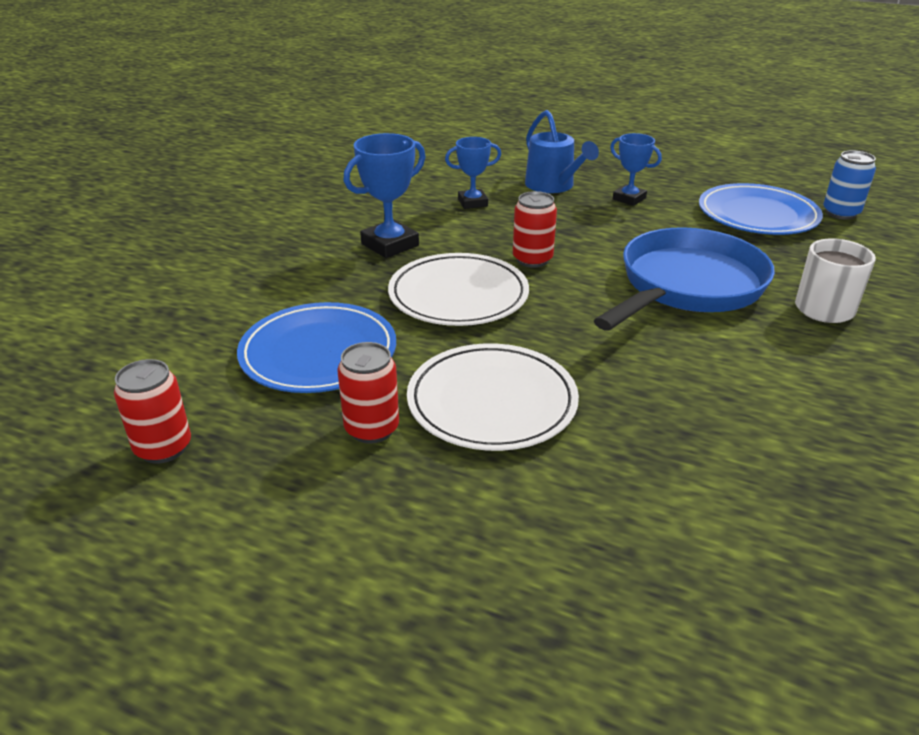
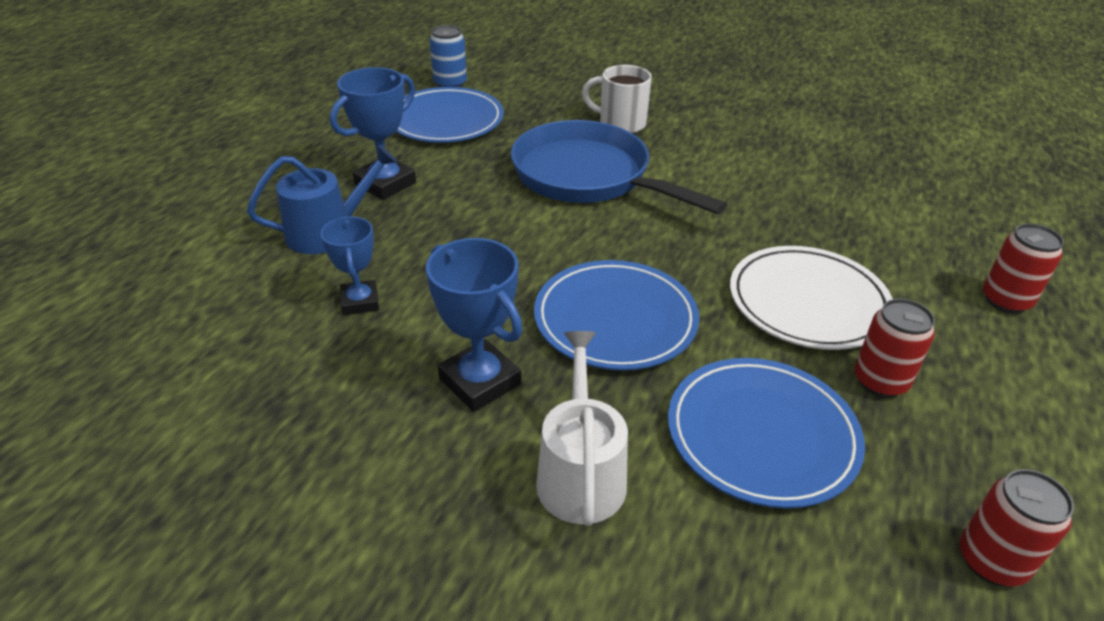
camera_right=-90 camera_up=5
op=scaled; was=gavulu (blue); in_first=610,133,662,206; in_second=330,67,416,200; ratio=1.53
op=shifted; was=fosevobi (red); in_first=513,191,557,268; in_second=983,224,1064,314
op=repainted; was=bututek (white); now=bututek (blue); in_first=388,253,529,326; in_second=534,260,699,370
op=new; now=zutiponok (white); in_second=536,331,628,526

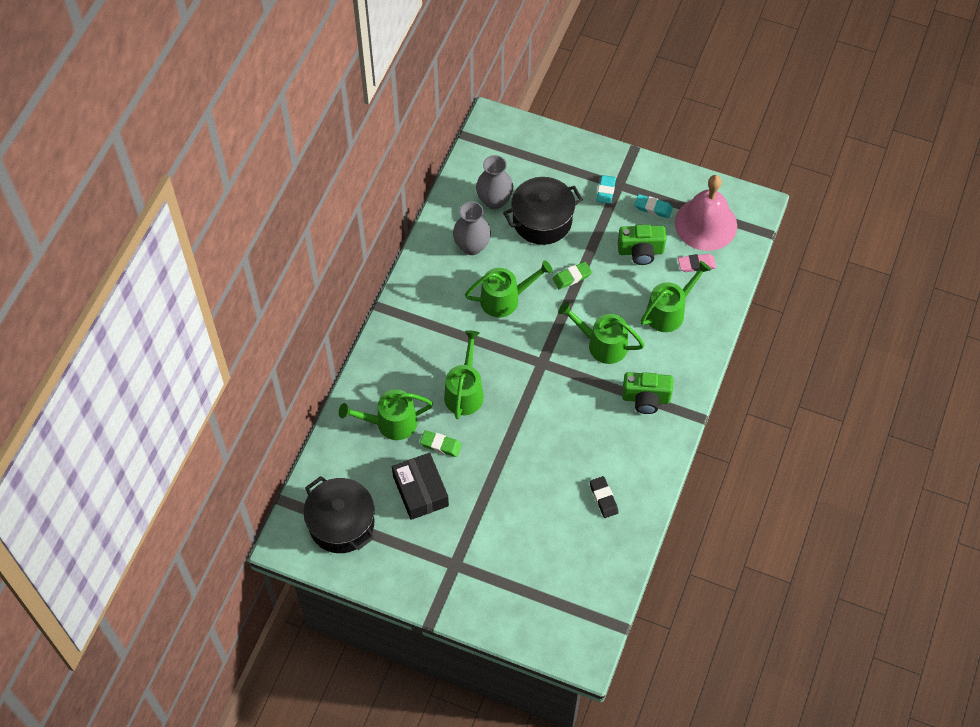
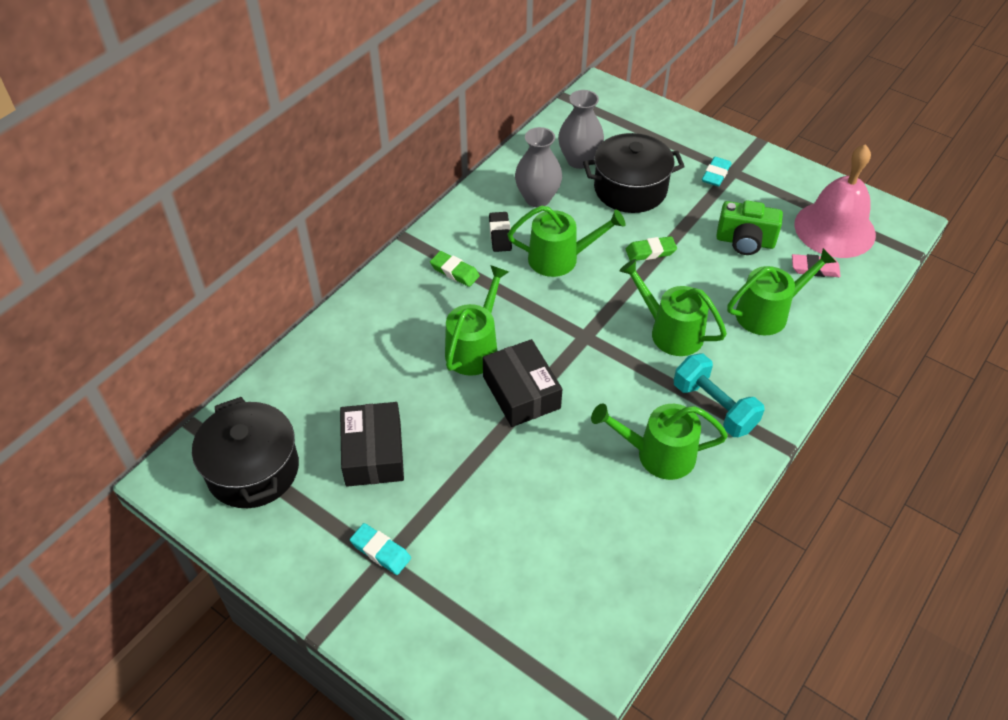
camera_right=15 camera_up=-10
op=shifted; was=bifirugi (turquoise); in_first=635,194,673,218; in_second=350,523,411,575
op=swapped; was=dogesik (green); now=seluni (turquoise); in_first=622,372,673,414; in_second=674,354,765,437
op=shifted; was=zutiponok (green); in_first=339,389,433,440; in_second=591,403,728,480
op=shifted; was=bifirugi (green); in_first=420,430,462,457; in_second=430,251,480,287
op=shifted; was=bifirugi (black); in_first=590,476,619,518; in_second=489,212,512,252
op=new; now=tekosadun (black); in_second=483,339,562,427

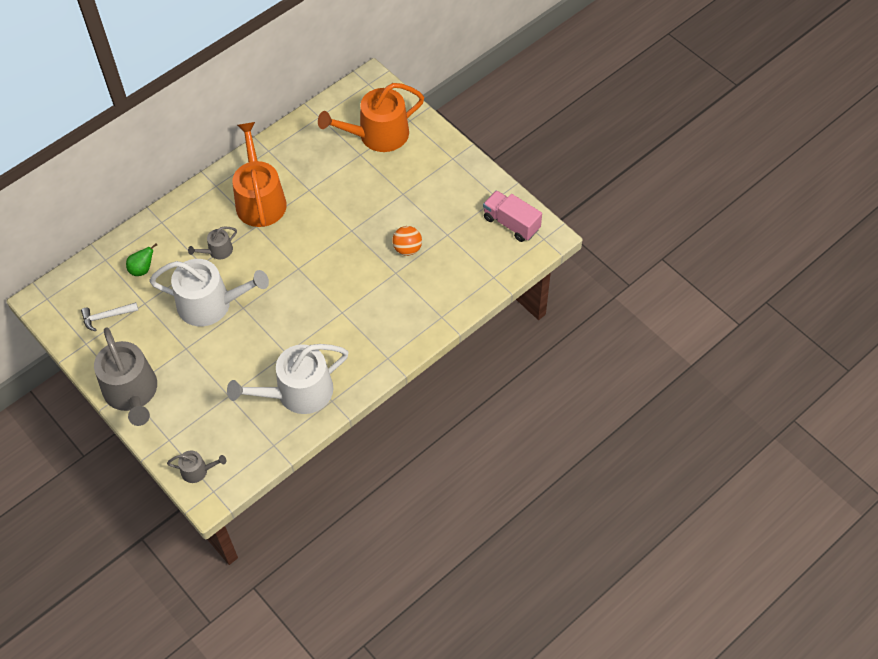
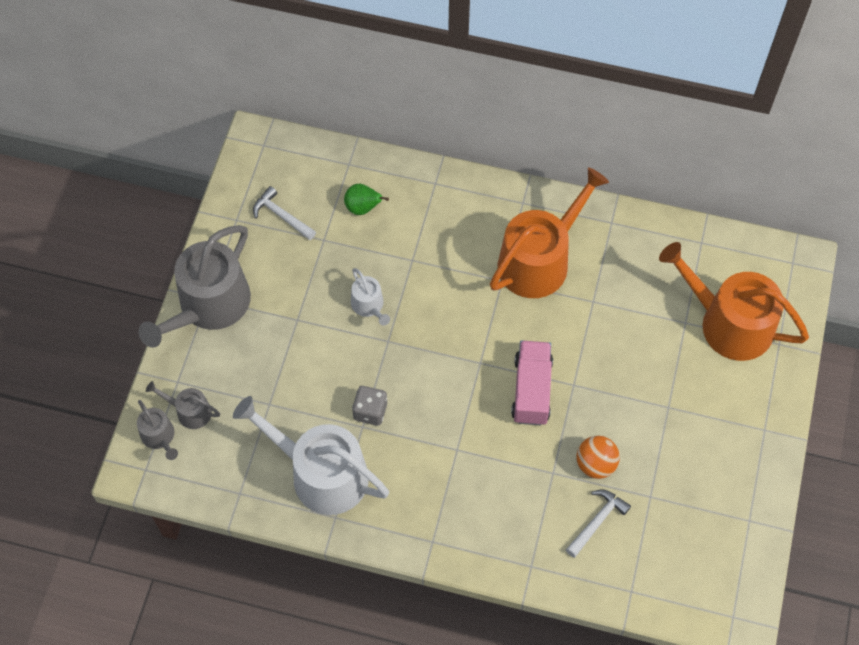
camera_right=55 camera_up=5
op=shifted; was=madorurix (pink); in_first=483,190,542,242; in_second=511,340,553,426
op=shifted; was=zutiponok (grey); in_first=188,227,237,259; in_second=146,381,220,429
op=scaled; was=zutiponok (white); in_first=149,259,269,326; in_second=351,268,390,326; ratio=0.46
op=new; now=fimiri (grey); in_second=352,386,387,426
op=new; now=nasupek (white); in_second=566,490,631,558

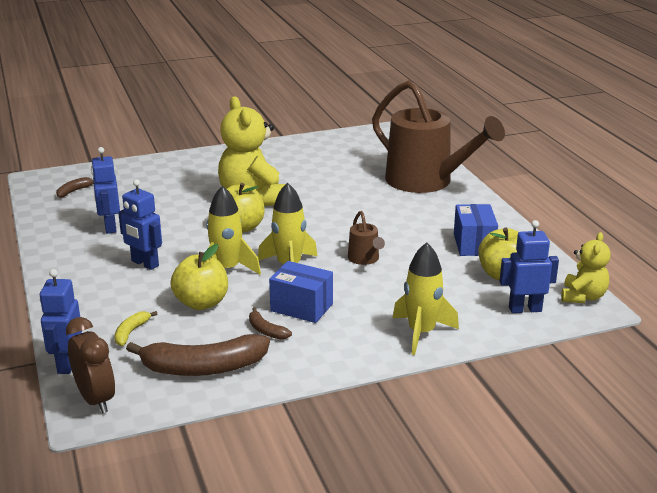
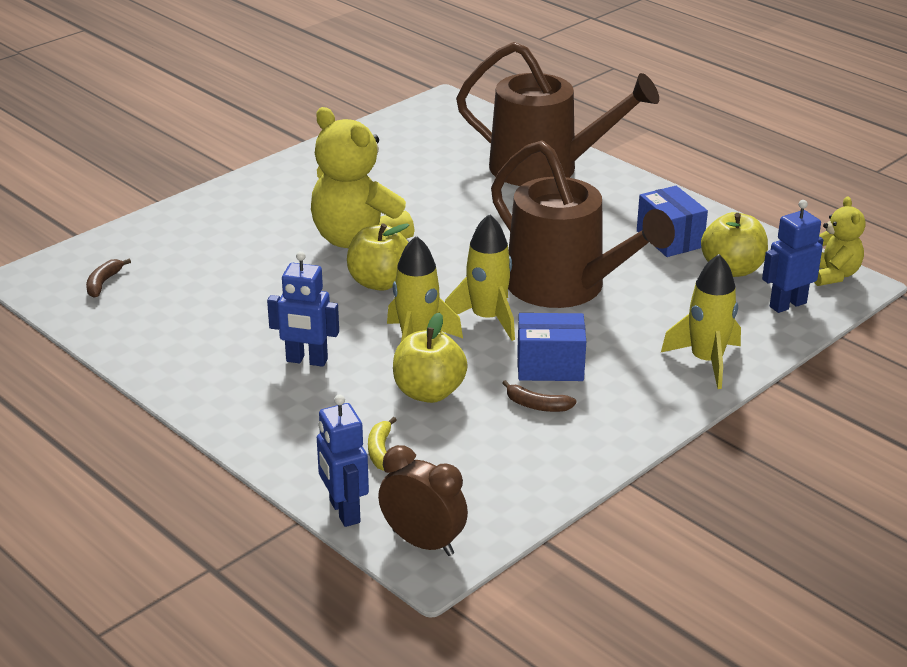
camera_right=-25 camera_up=5
op=gone; was=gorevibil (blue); in_first=91,147,120,234
op=scaled; was=zutiponok (brown); in_first=348,211,385,265; in_second=491,140,675,308; ratio=2.42
op=gone; was=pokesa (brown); in_first=126,334,270,376

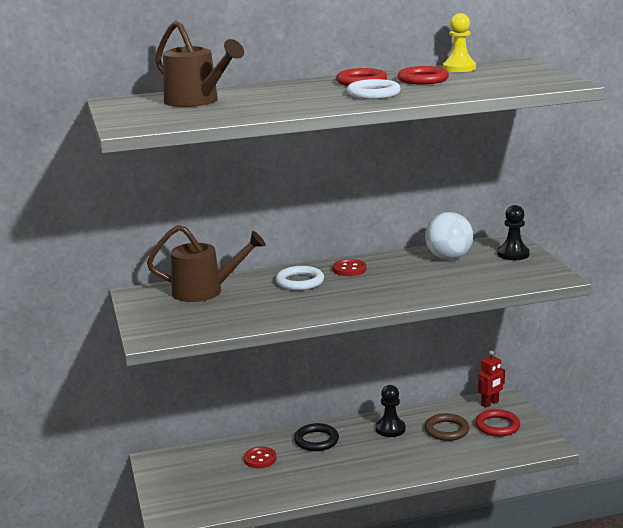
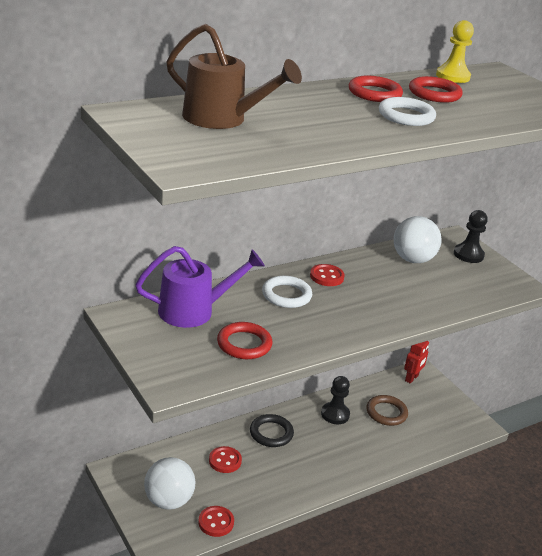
camera_right=-20 camera_up=10
op=repainted; was=zutiponok (brown); now=zutiponok (purple); in_first=147,225,266,302; in_second=135,246,265,328
op=shifted; was=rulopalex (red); in_first=475,409,520,436; in_second=217,322,272,359
op=new; now=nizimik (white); in_second=144,457,196,510
op=new; now=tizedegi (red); in_second=198,506,234,537

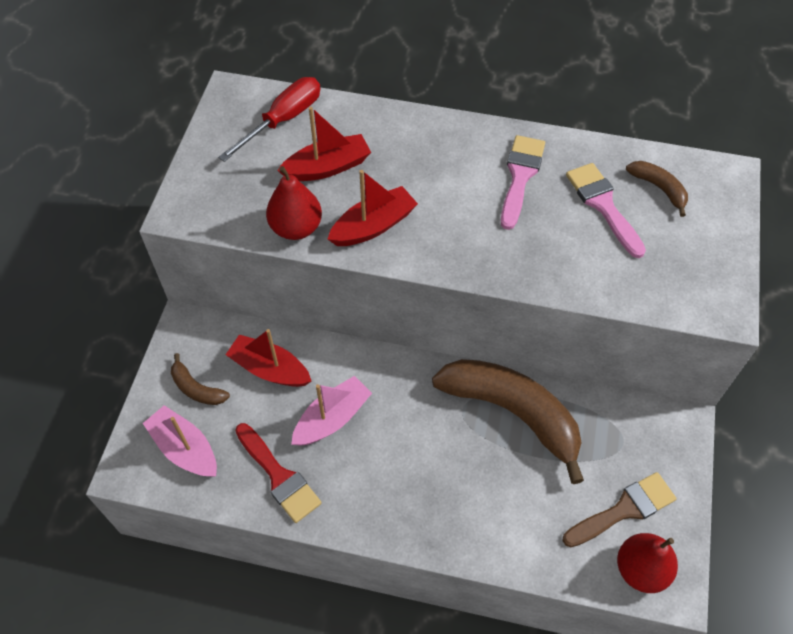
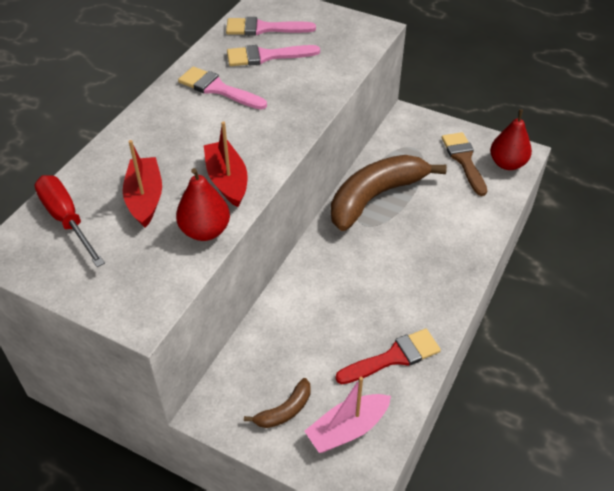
camera_right=-75 camera_up=-10
op=swapped; was=pokesa (brown); now=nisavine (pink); in_first=626,161,688,217; in_second=226,17,316,36
op=gone; was=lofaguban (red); in_first=225,329,311,387
op=gone; was=lofaguban (pink); in_first=291,376,372,446

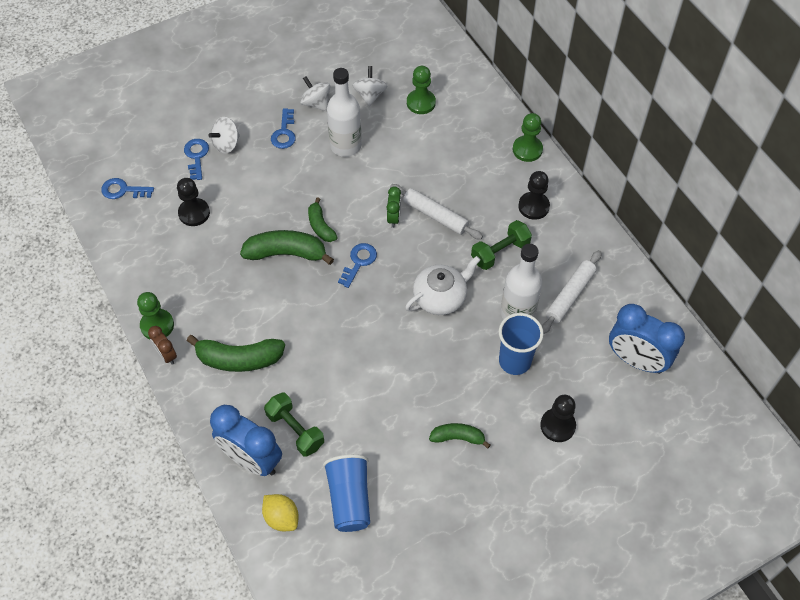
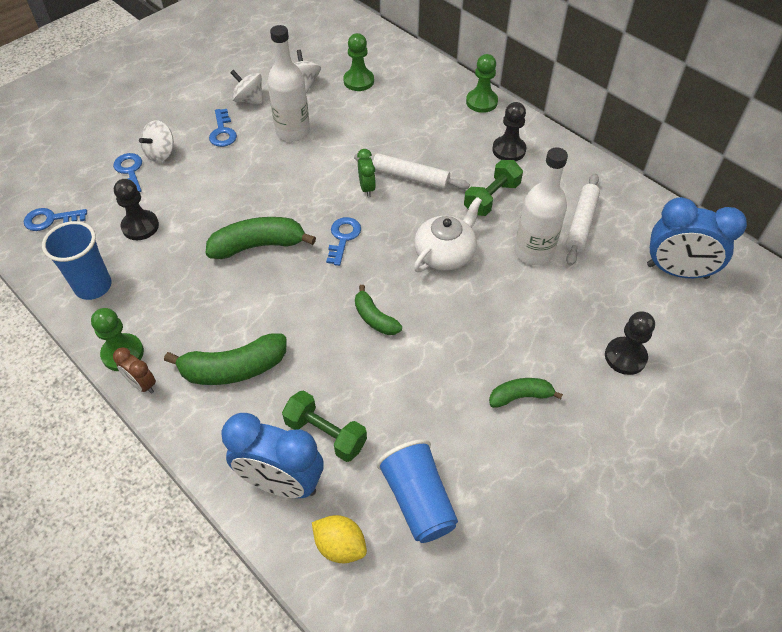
camera_right=-15 camera_up=-5
op=shifted; was=pokesa (green); in_first=308,197,338,242; in_second=355,285,402,335
op=shifted; was=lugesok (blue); in_first=499,313,544,375; in_second=42,221,112,300

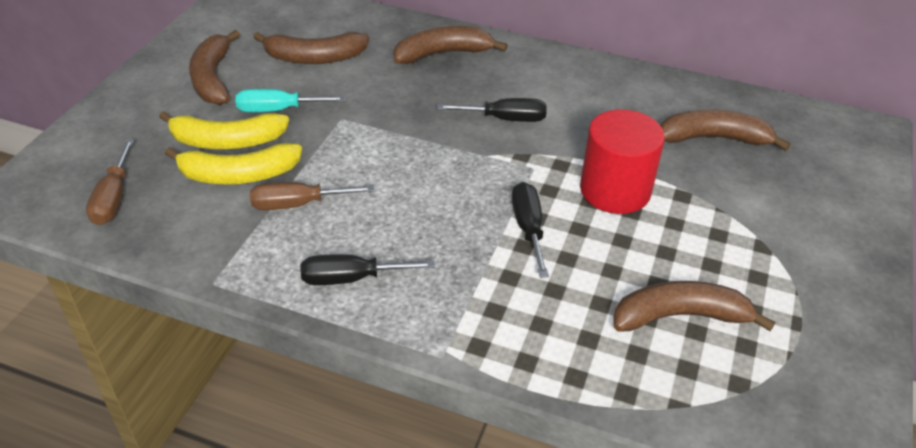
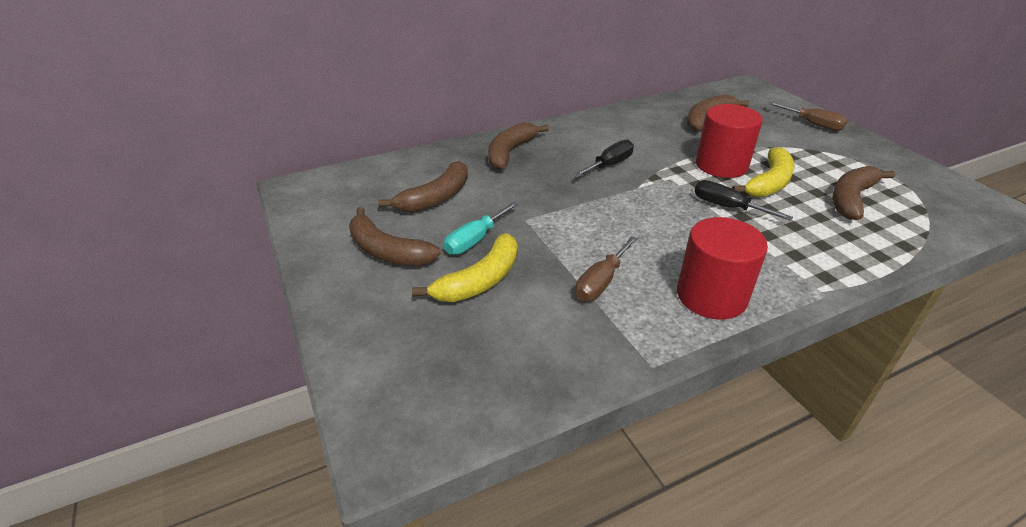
camera_right=-45 camera_up=-5
op=shifted; was=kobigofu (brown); in_first=86,139,134,225; in_second=768,102,847,131
op=shifted; was=pokesa (yellow); in_first=165,143,302,185; in_second=732,147,795,197
op=swapped; was=kobigofu (black); now=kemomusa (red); in_first=300,254,435,285; in_second=677,217,768,319

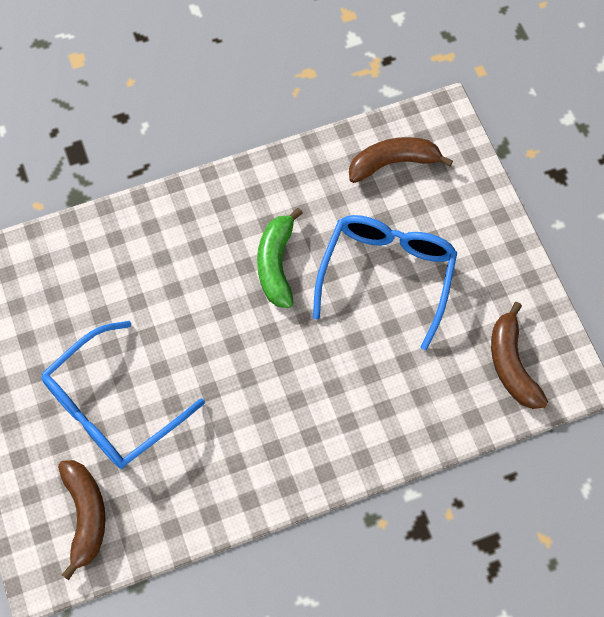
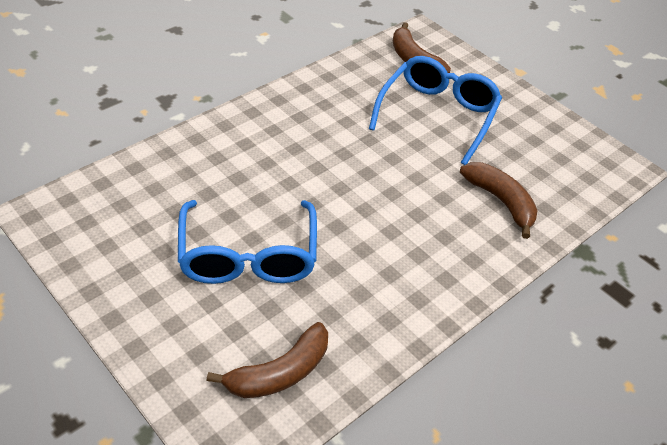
camera_right=155 camera_up=-20
op=gone; was=pokesa (green); in_first=257,208,303,308
op=shifted; was=pokesa (brown); in_first=491,302,548,409; in_second=460,162,538,239

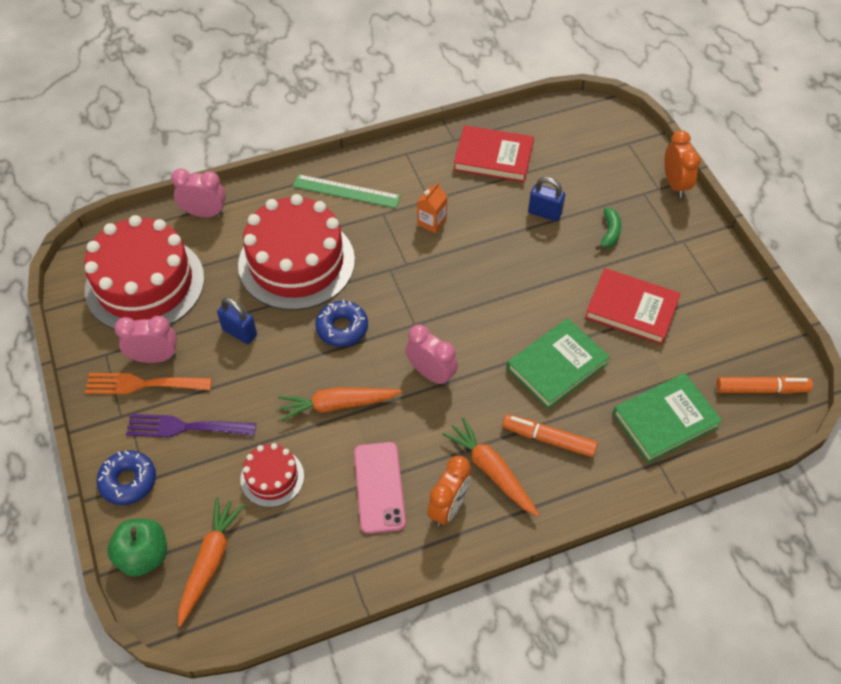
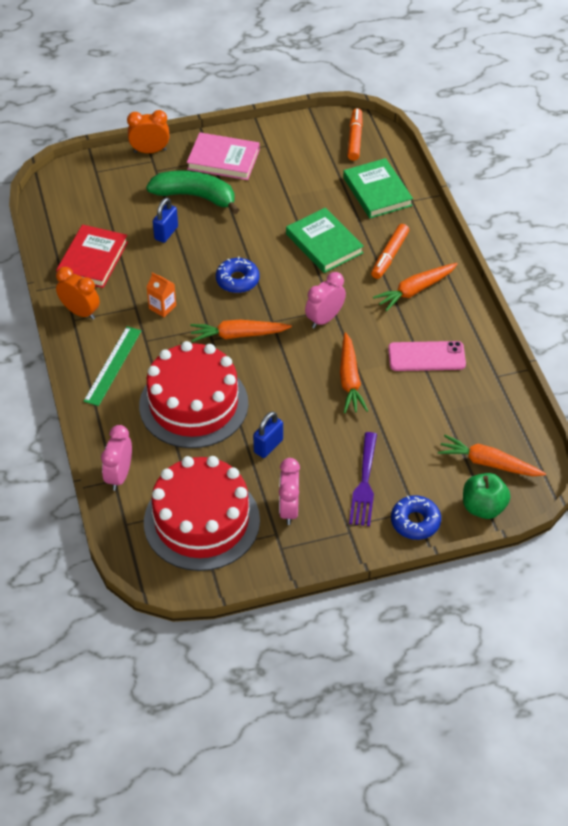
camera_right=-85 camera_up=-5
op=scaled; was=pokesa (green); in_first=596,208,621,250; in_second=146,171,239,214; ratio=2.12
op=gone; was=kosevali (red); in_first=585,268,681,345
op=shifted; was=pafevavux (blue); in_first=315,300,368,347; in_second=216,256,260,293
op=gone; was=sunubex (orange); in_first=85,373,212,394
op=gone; was=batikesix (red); in_first=240,443,304,507
op=shifted; was=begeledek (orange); in_first=427,456,471,527; in_second=56,267,100,320
op=new; now=kosevali (pink); in_second=187,132,260,180
op=new; now=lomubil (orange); in_second=190,320,292,342

